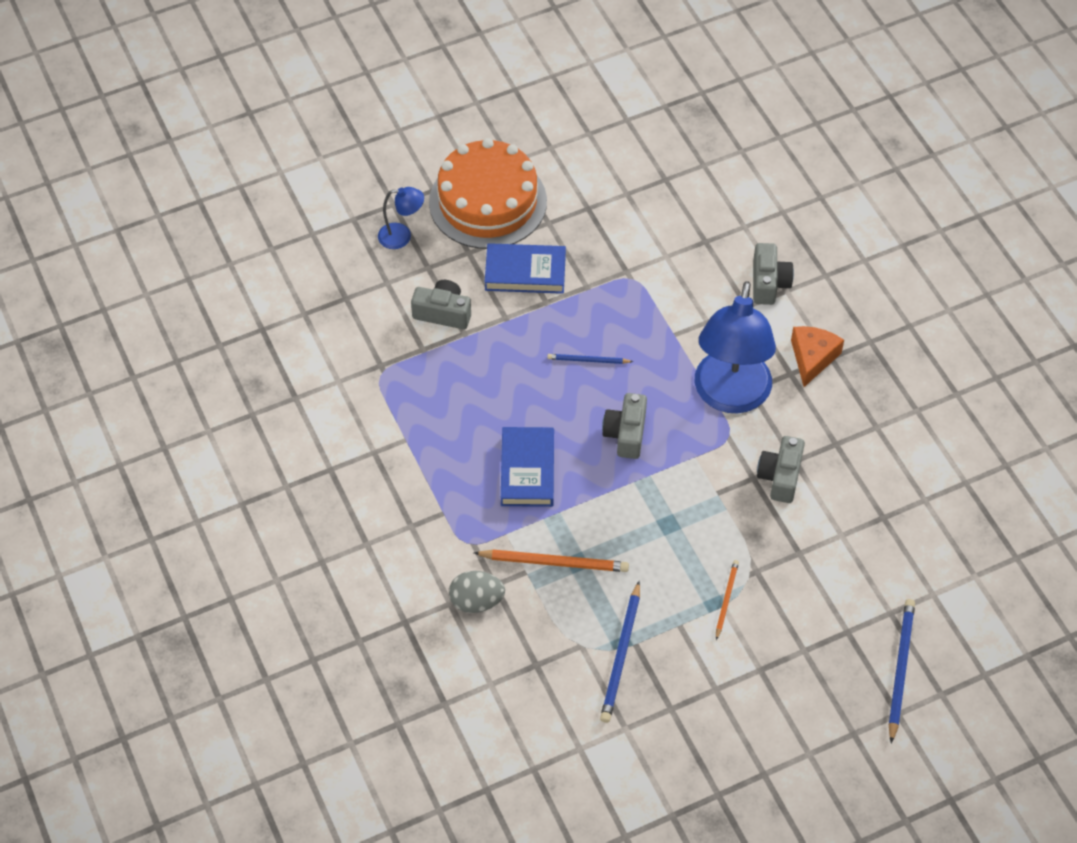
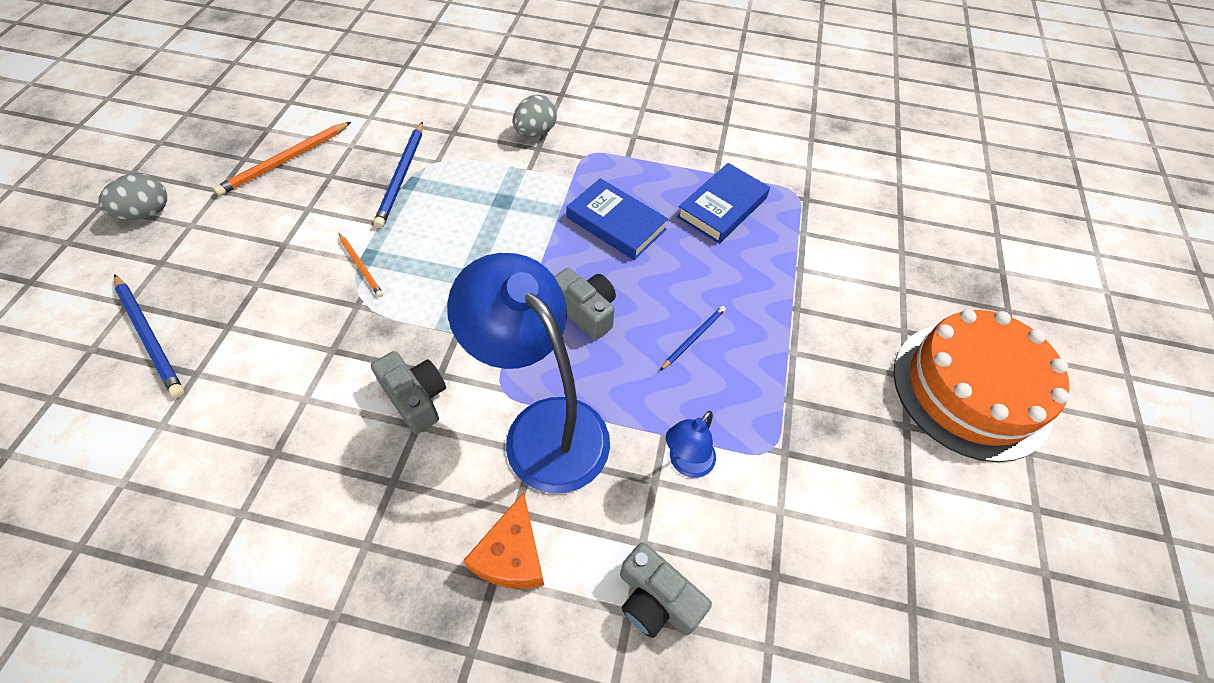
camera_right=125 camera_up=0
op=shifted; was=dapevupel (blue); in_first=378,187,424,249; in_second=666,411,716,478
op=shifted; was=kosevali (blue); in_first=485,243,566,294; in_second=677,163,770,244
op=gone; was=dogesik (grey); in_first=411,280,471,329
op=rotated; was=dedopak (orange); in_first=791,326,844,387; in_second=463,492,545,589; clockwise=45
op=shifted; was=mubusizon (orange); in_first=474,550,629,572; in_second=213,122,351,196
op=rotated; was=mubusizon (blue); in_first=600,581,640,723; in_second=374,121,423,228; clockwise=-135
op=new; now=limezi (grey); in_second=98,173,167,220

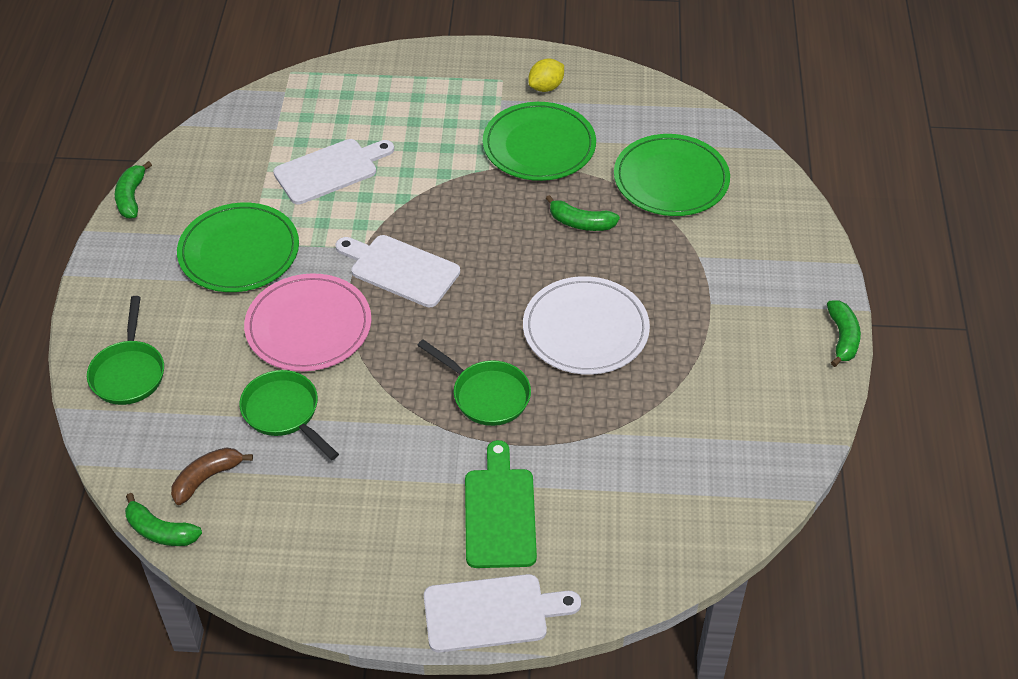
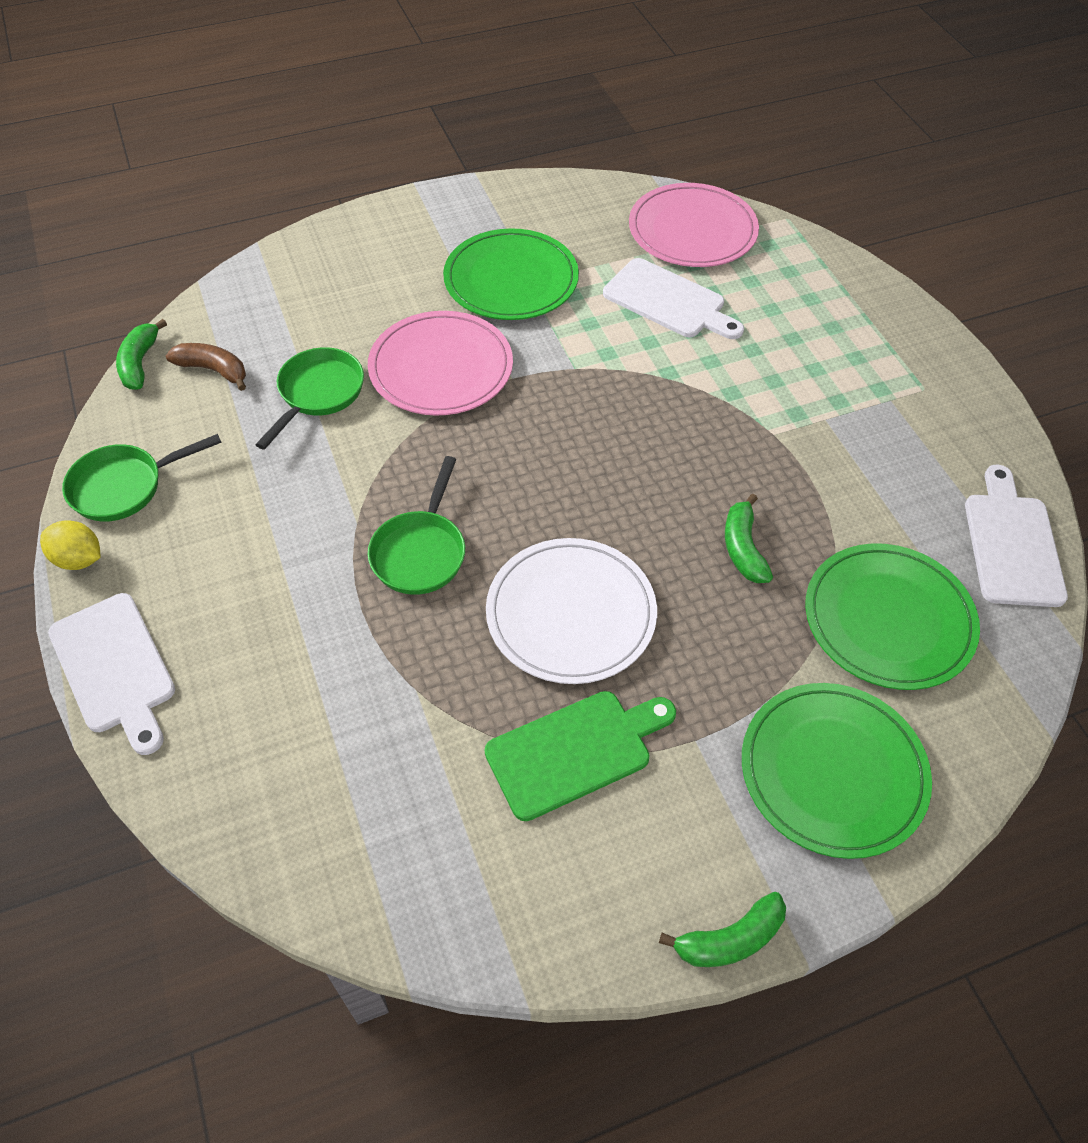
camera_right=65 camera_up=5
op=shifted; was=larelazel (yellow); in_first=528,58,564,92; in_second=40,520,100,570
op=shifted; was=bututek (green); in_first=483,102,596,181; in_second=742,683,932,859
op=gone; was=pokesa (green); in_first=115,161,152,219
op=shifted; was=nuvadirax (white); in_first=336,235,460,307; in_second=965,465,1068,607
op=shifted; was=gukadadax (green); in_first=87,296,164,405; in_second=62,434,222,522
op=shifted; was=nuvadirax (green); in_first=465,440,537,568; in_second=485,691,676,821
op=new; now=bututek (pink); in_second=629,183,759,267

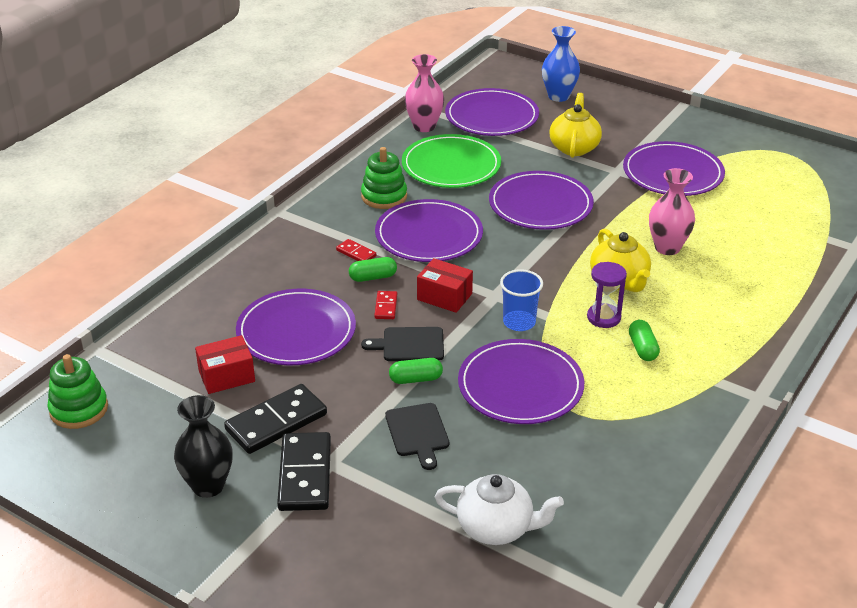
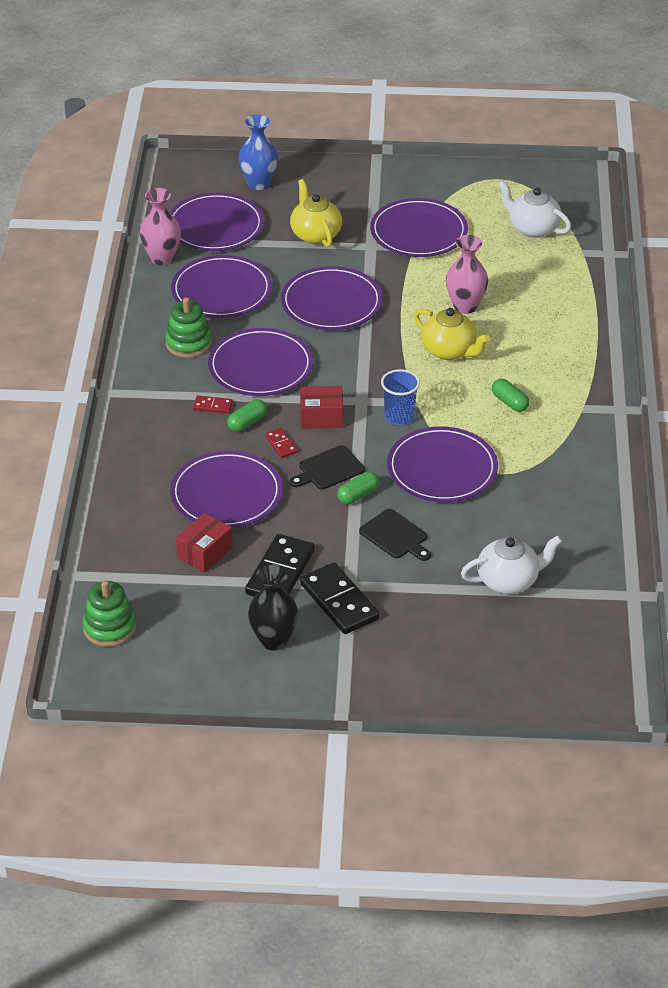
camera_right=-30 camera_up=5
op=repainted; was=bututek (green); now=bututek (purple); in_first=402,134,501,188; in_second=171,255,272,318
op=gone; was=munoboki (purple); in_first=587,262,627,328
op=new; now=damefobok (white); in_second=498,180,571,238

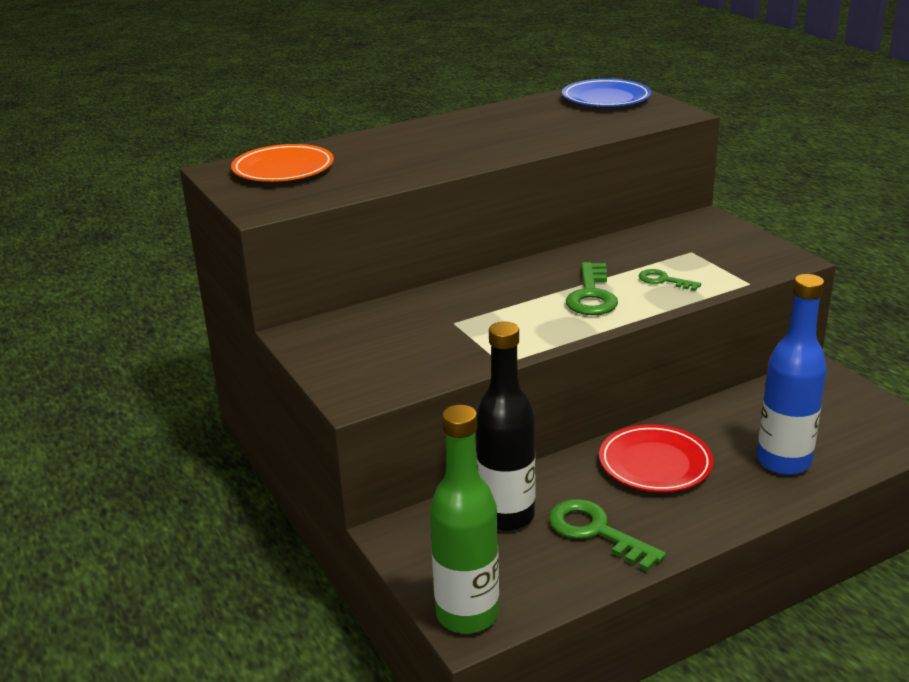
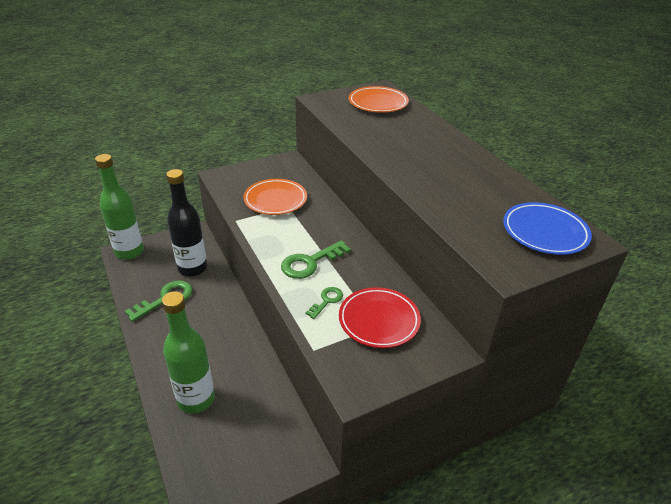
camera_right=90 camera_up=10
op=rotated; was=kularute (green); in_first=566,262,618,315; in_second=281,240,351,279; clockwise=-45
op=repainted; was=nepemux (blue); now=nepemux (green); in_first=757,274,827,475; in_second=162,291,215,414
op=shifted; was=bututek (red); in_first=599,424,713,492; in_second=339,287,421,348
op=new; now=bututek (orange); in_second=244,179,307,215

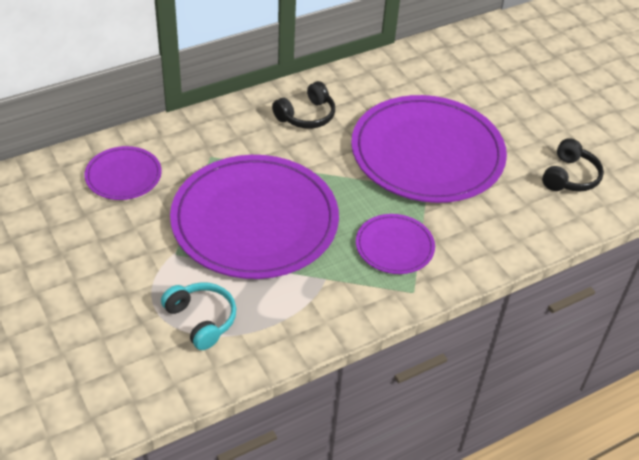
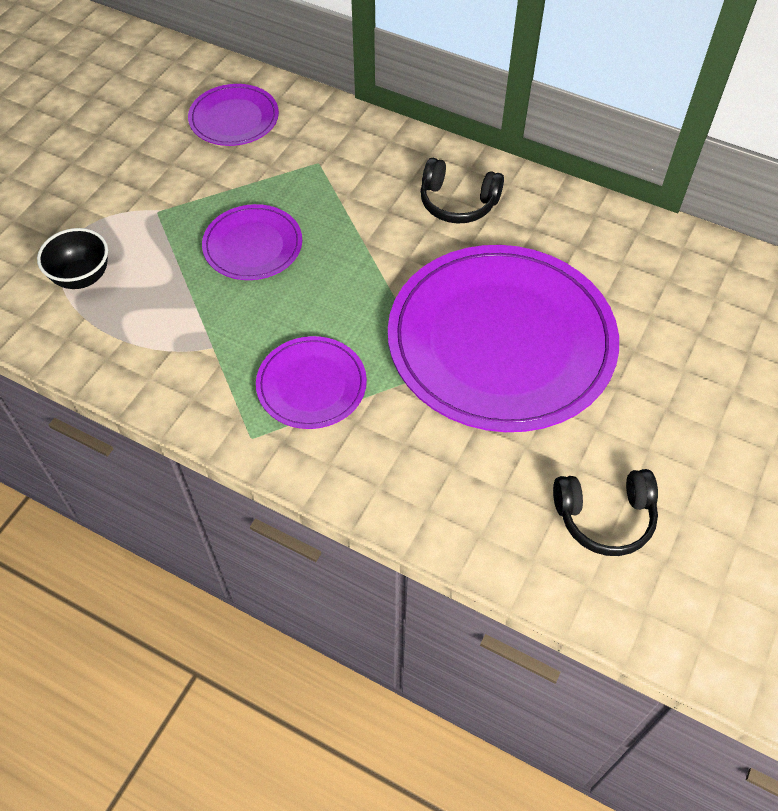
camera_right=60 camera_up=10
op=scaled; was=bututek (purple); in_first=170,155,339,279; in_second=202,204,302,280; ratio=0.47
op=swapped; was=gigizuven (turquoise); now=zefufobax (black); in_first=161,282,236,350; in_second=37,228,108,289

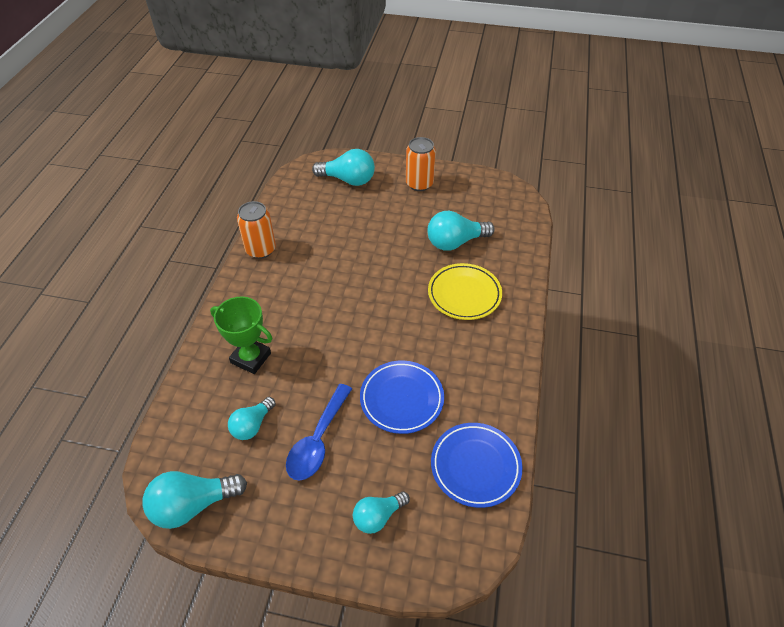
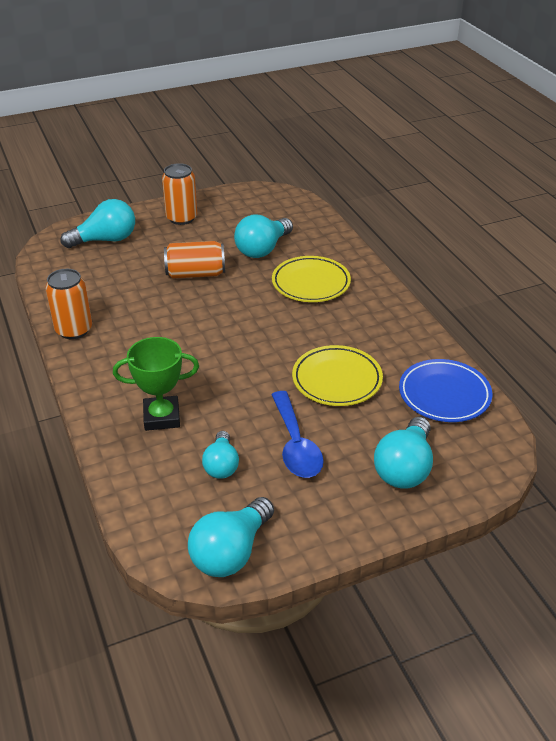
camera_right=-35 camera_up=-10
op=repainted; was=bututek (blue); now=bututek (yellow); in_first=360,360,444,434; in_second=292,345,383,406
op=scaled; was=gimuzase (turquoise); in_first=353,491,410,534; in_second=374,417,433,489; ratio=1.57
op=new; now=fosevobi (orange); in_second=164,241,225,279

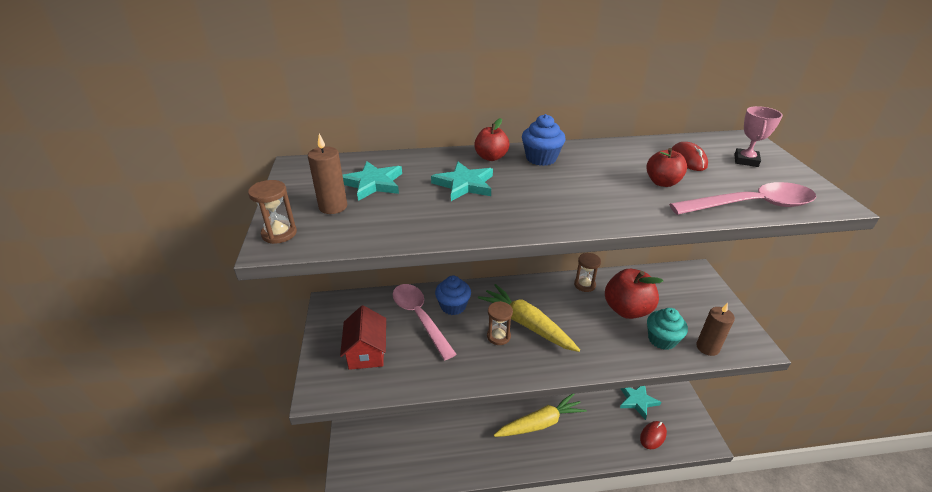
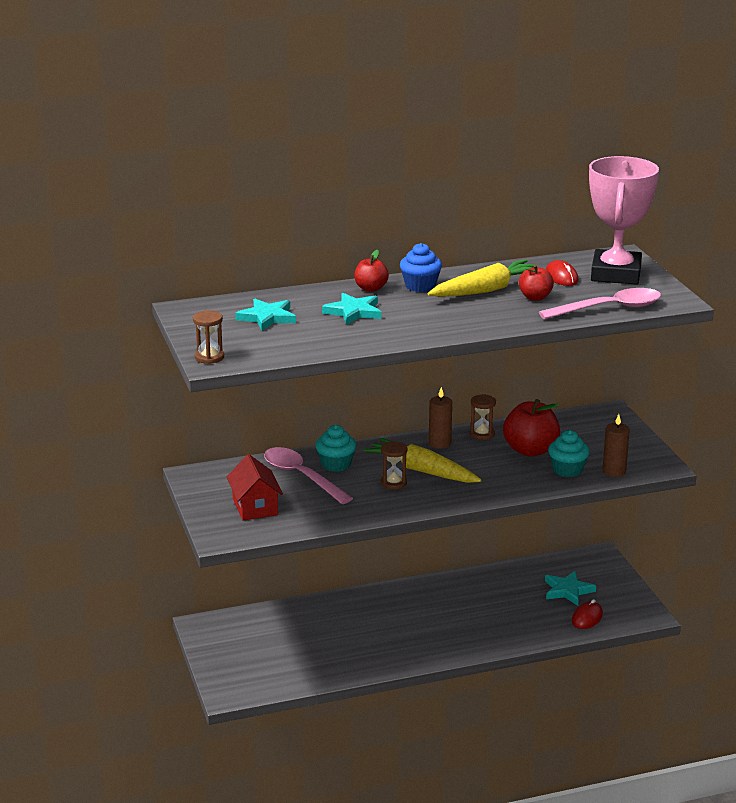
camera_right=-10 camera_up=-10
op=scaled; was=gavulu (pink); in_first=734,106,783,167; in_second=589,156,659,285; ratio=2.28
op=shifted; was=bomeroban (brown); in_first=308,134,347,214; in_second=429,387,452,449
op=repainted; was=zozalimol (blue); now=zozalimol (turquoise); in_first=435,276,471,315; in_second=315,425,356,472
op=shifted; was=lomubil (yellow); in_first=494,394,587,437; in_second=428,259,536,297

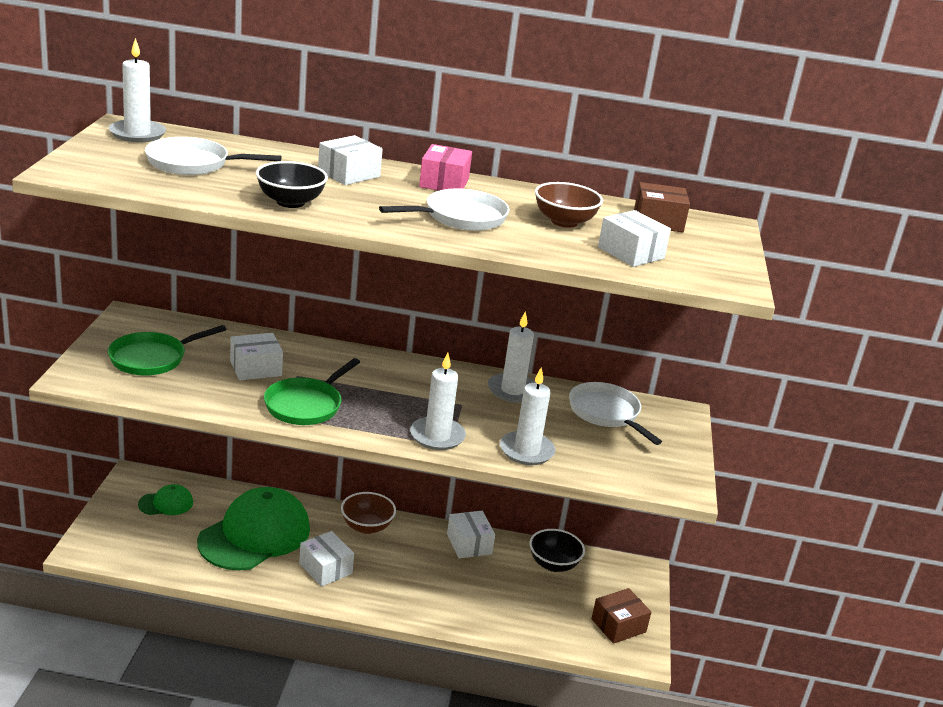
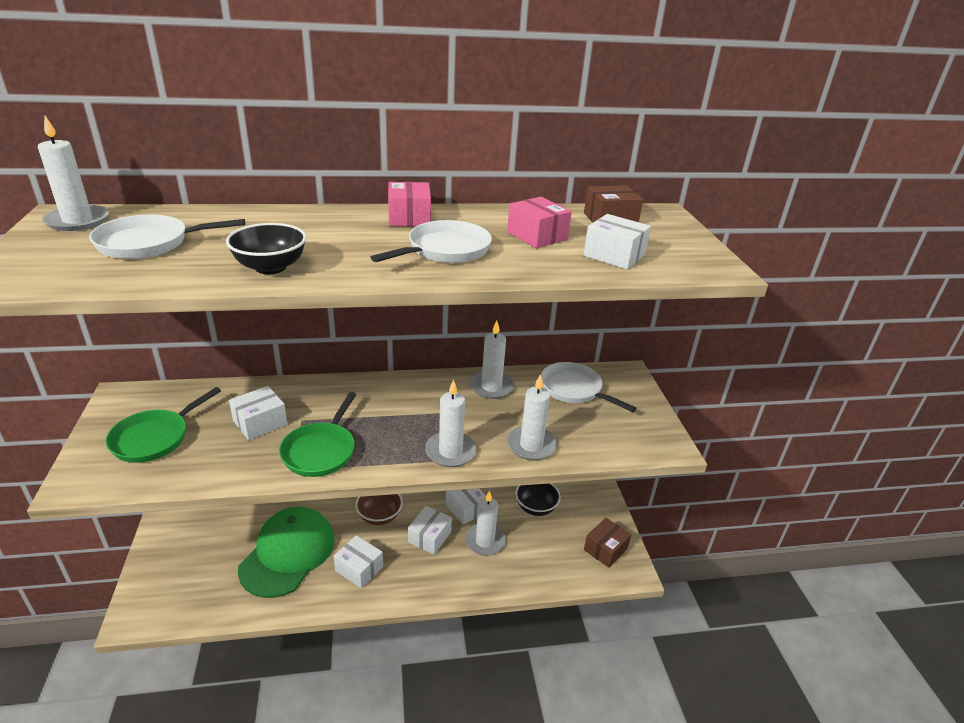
camera_right=-15 camera_up=5
op=shifted; was=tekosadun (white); in_first=318,135,383,185; in_second=408,506,452,555
op=swapped; was=zefufobax (brown); now=tekosadun (pink); in_first=535,182,603,228; in_second=507,197,572,248
op=gone; was=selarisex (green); in_first=138,484,193,515
op=new; now=bomeroban (white); in_second=465,491,506,556

